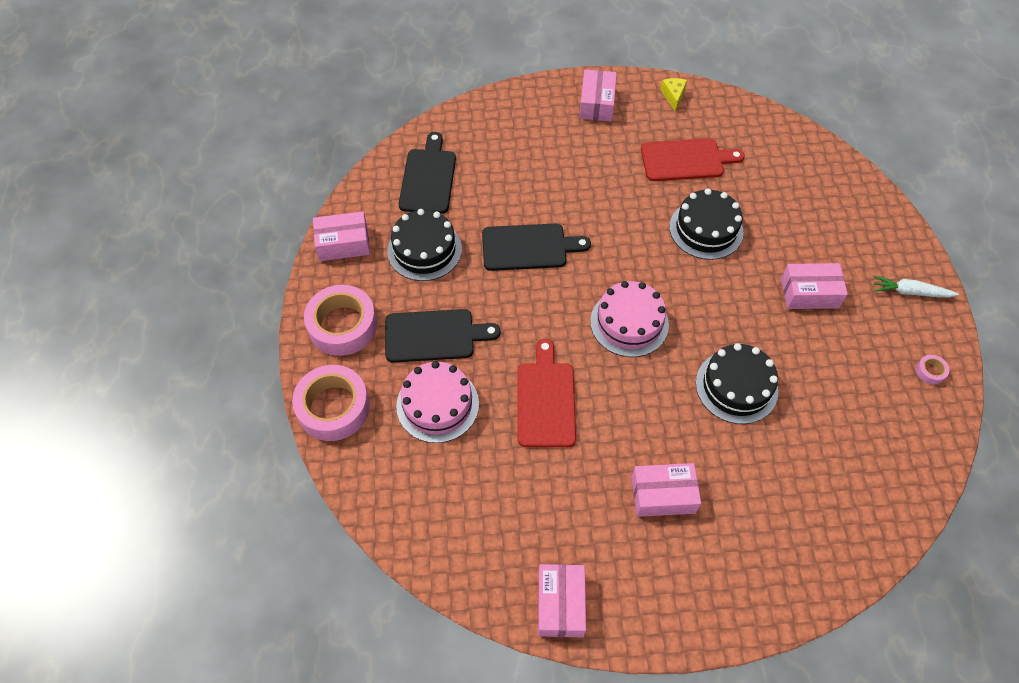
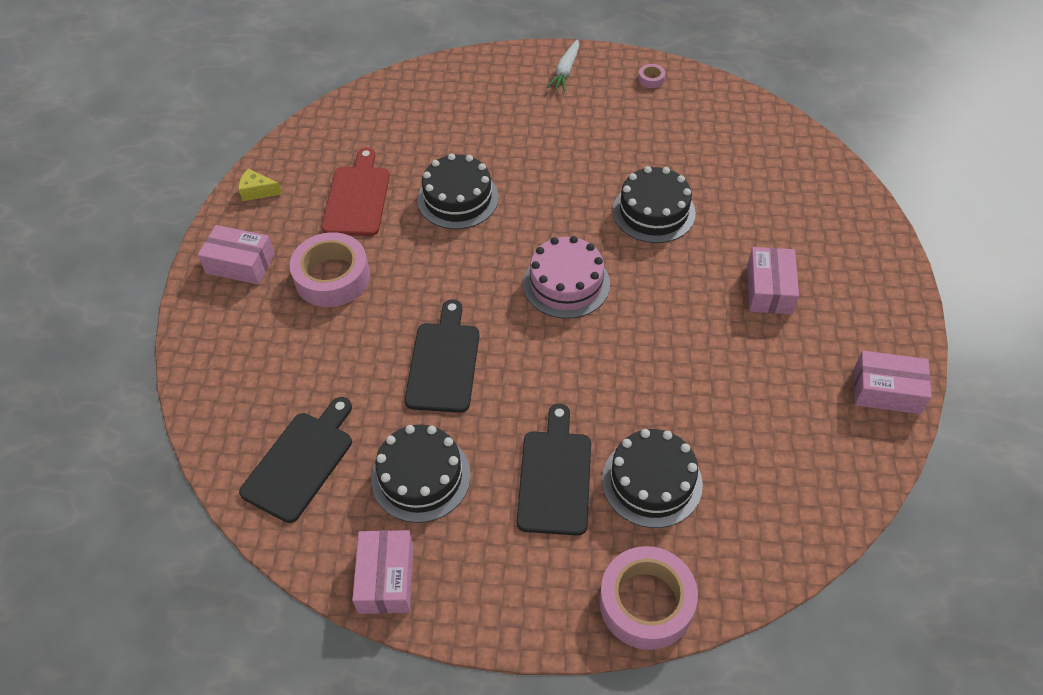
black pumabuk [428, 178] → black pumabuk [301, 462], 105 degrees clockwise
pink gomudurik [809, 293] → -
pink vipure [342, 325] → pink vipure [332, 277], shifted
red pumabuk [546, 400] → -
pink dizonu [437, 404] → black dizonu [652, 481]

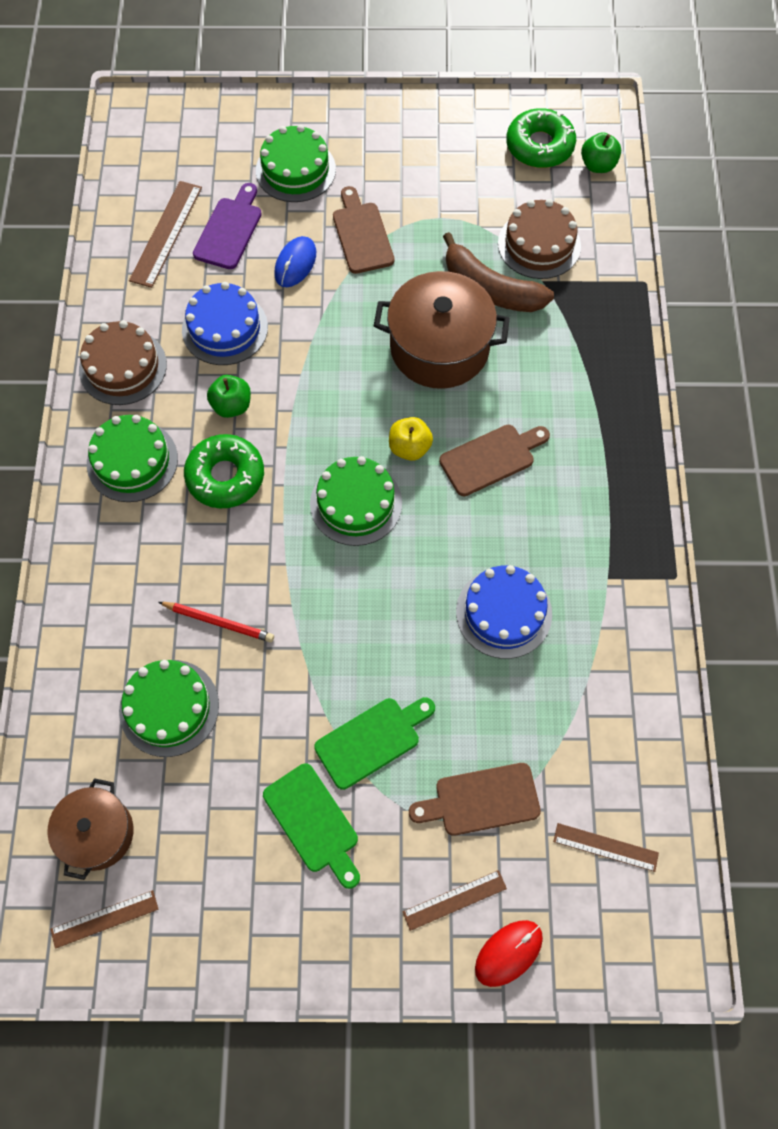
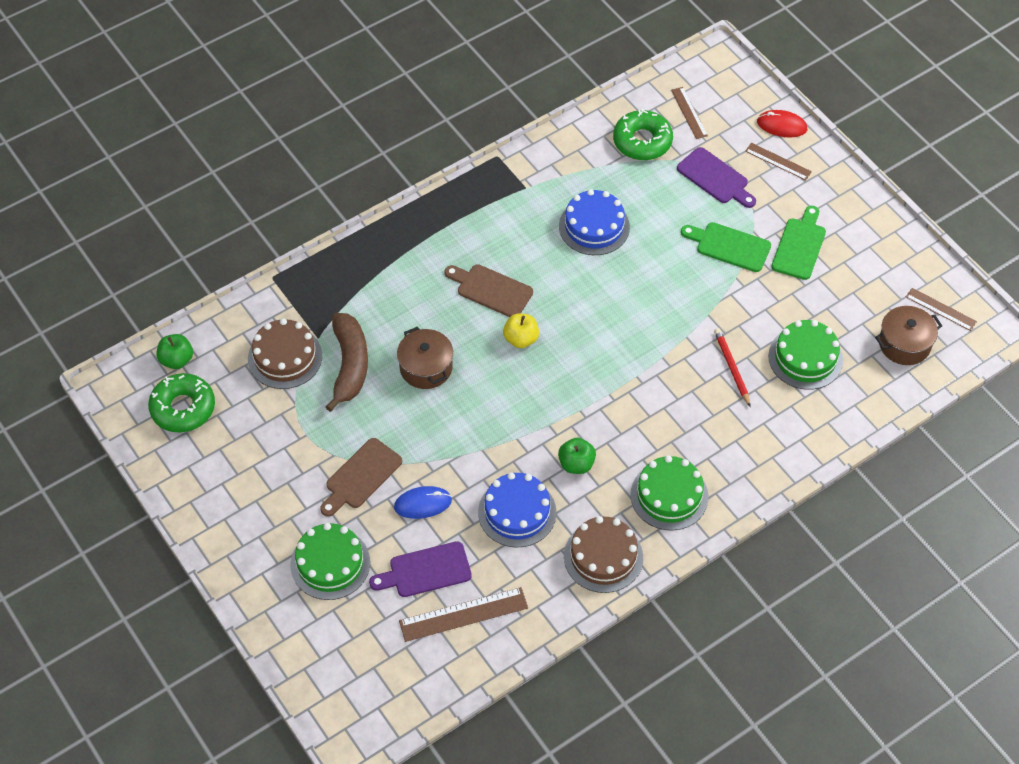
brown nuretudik [439, 347] → brown nuretudik [426, 367], x0.62
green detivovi [225, 476] → green detivovi [642, 141], shifted
green dizonu [356, 503] → -
brown pumabuk [481, 800] → purple pumabuk [715, 178]

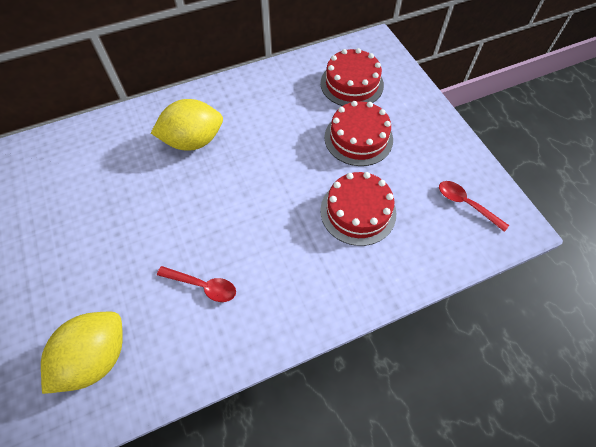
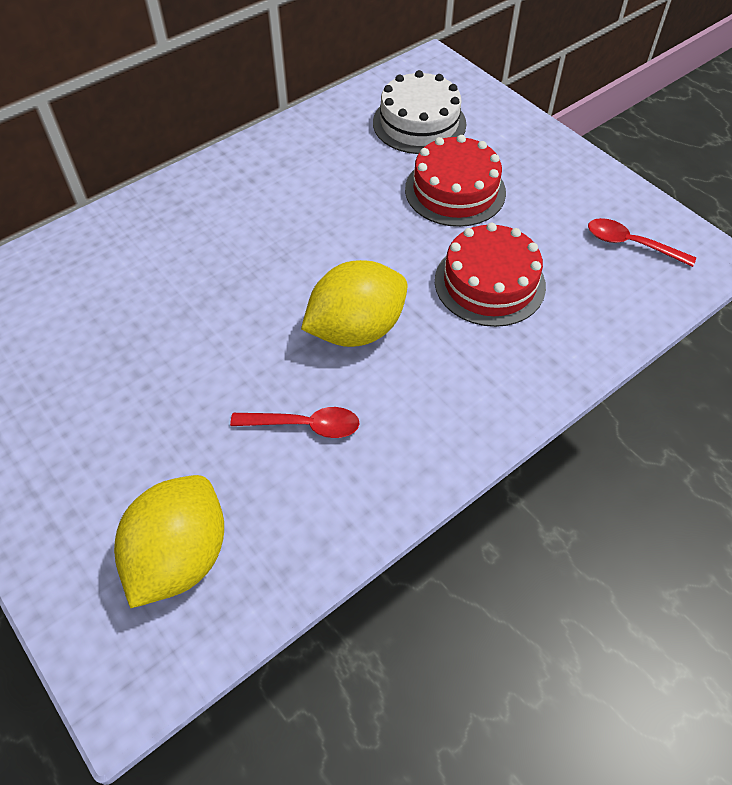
red dizonu [352, 84] → white dizonu [419, 123]
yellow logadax [193, 141] → yellow logadax [356, 329], shifted

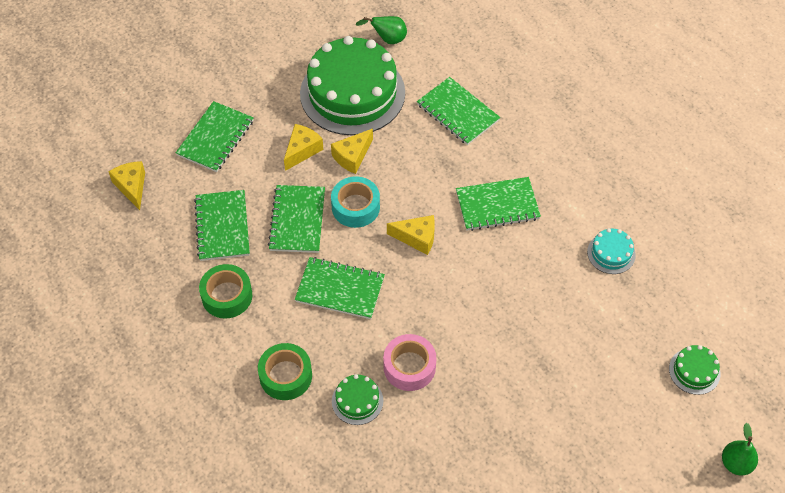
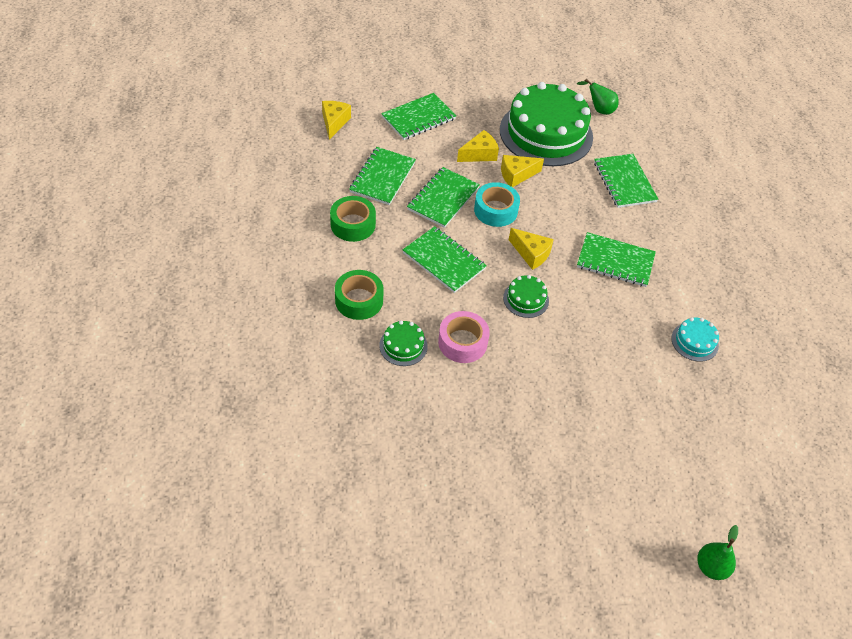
green dizonu [694, 371] → green dizonu [526, 299], shifted

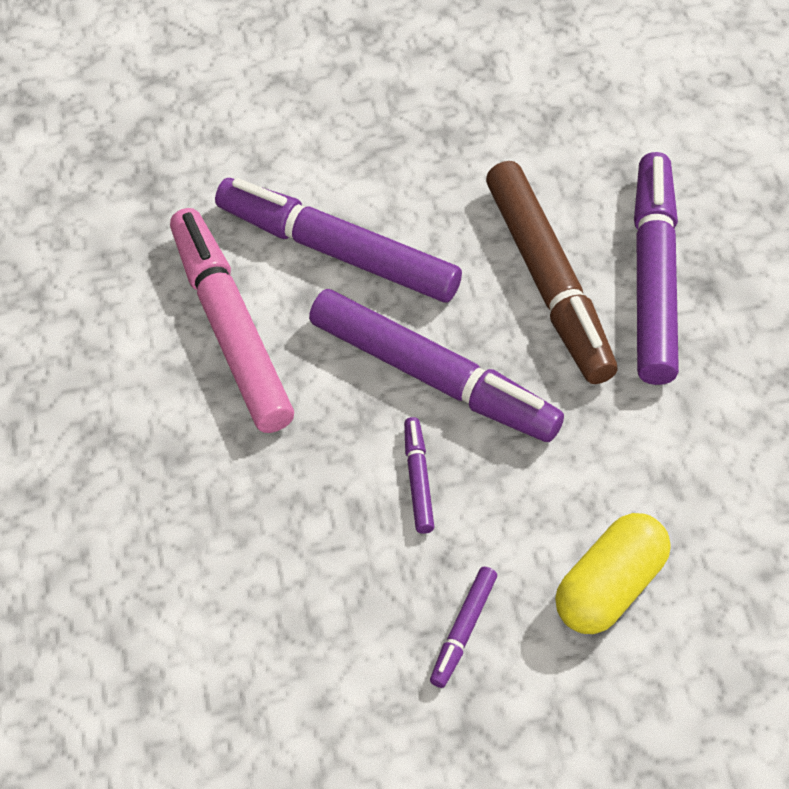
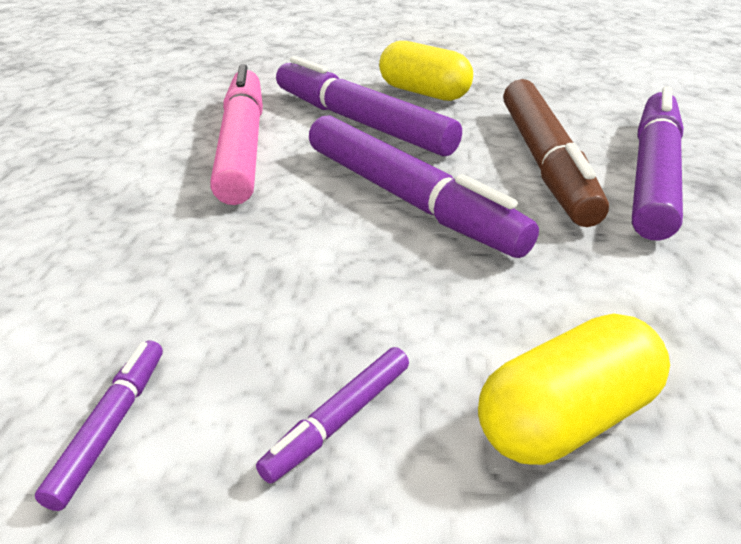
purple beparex [418, 479] → purple beparex [110, 426], shifted
- → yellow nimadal [424, 93]

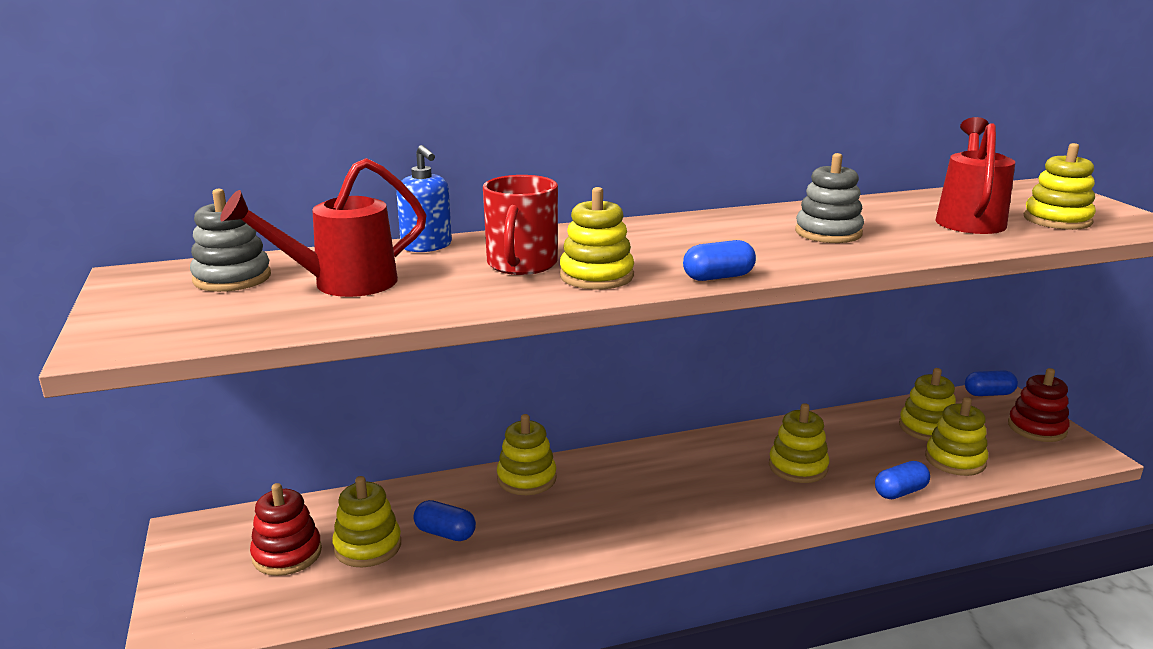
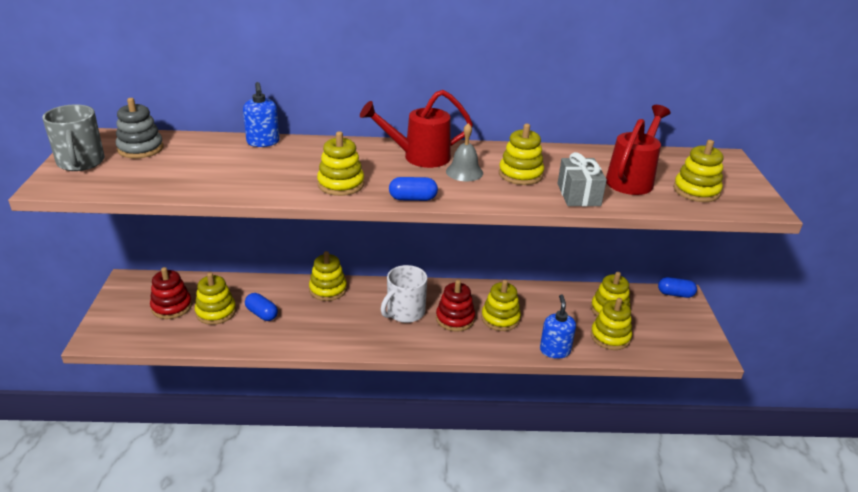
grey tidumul [828, 233] → yellow tidumul [520, 174]
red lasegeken [342, 284] → red lasegeken [419, 157], shifted
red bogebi [521, 264] → -
red tidumul [1037, 428] → red tidumul [455, 319], shifted
blue nimadal [900, 492] → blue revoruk [555, 350]
- → grey bogebi [81, 162]
- → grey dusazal [464, 172]
- → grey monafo [578, 194]
- → white bogebi [404, 312]

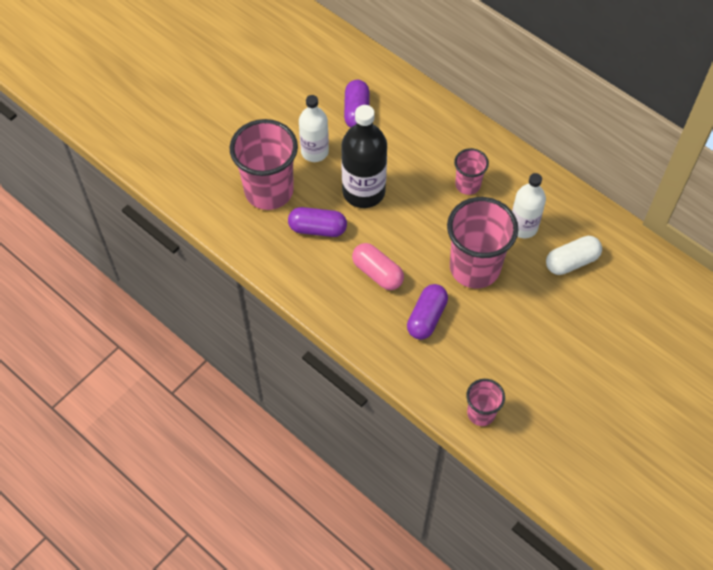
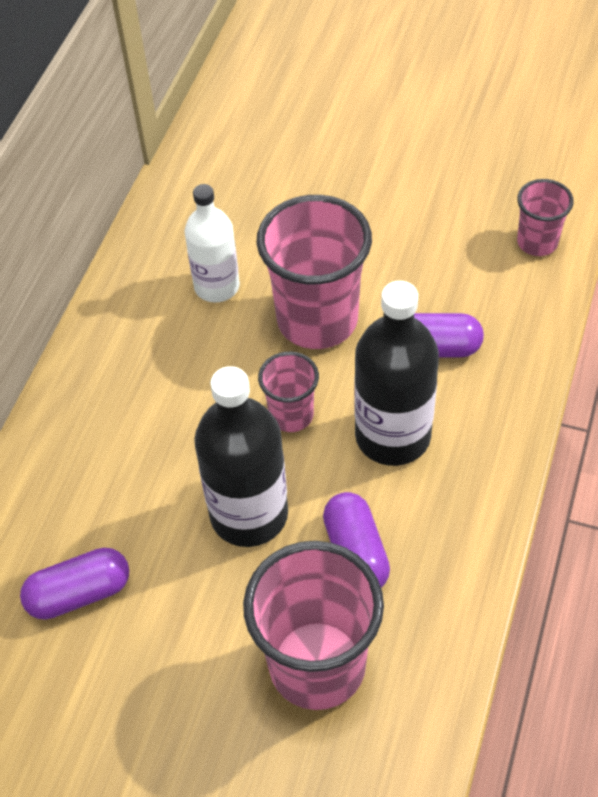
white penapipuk [314, 152] → -
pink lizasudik [468, 185] → pink lizasudik [291, 415], shifted
white nimadal [571, 262] → -
pink nimadal [377, 273] → black penapipuk [392, 436]

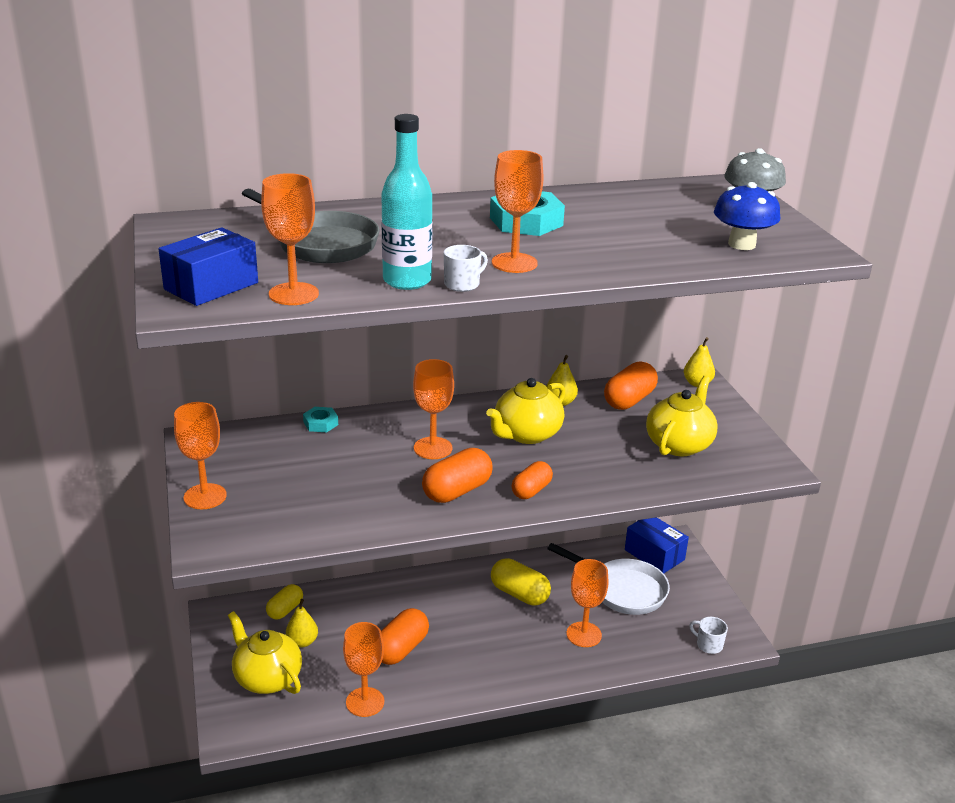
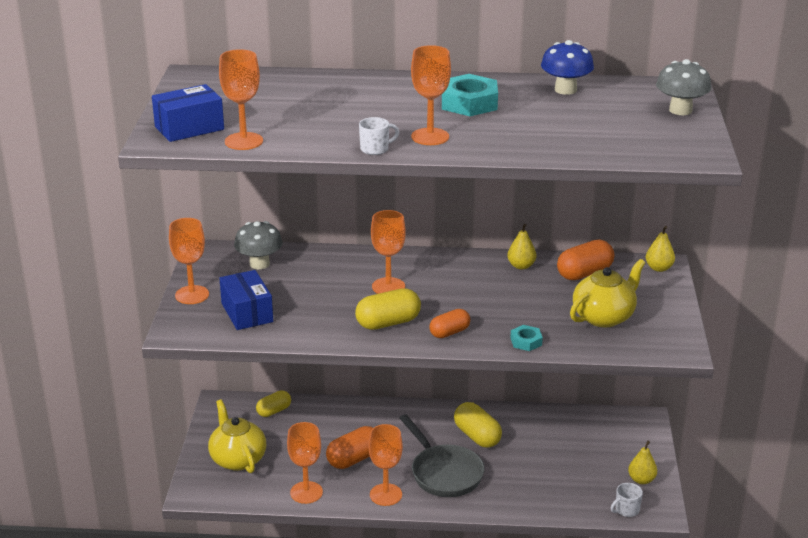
turquoise penapipuk [407, 281] → -
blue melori [741, 244] → blue melori [565, 90], shifted
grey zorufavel [321, 243] → grey zorufavel [444, 473], shifted
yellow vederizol [526, 434] → -
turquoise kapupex [320, 423] → turquoise kapupex [526, 341], shifted
orange nimadal [457, 491] → yellow nimadal [388, 323]
blue gomudurik [654, 554] → blue gomudurik [247, 312], shifted
white zorufavel [623, 590] → -
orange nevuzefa [584, 634] → orange nevuzefa [386, 495], shifted
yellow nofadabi [302, 642] → yellow nofadabi [641, 480], shifted
white bogebi [708, 645] → white bogebi [626, 510], 90 degrees counterclockwise
- → grey melori [259, 264]

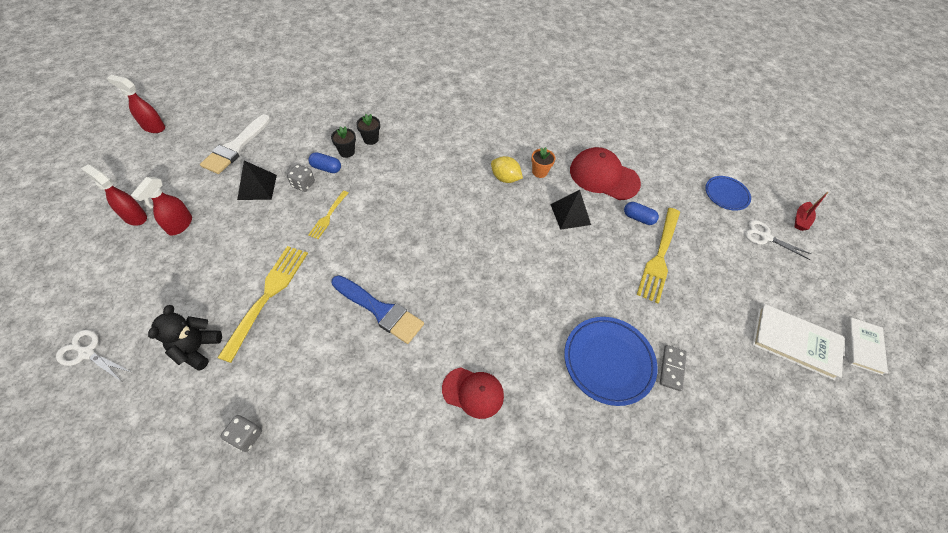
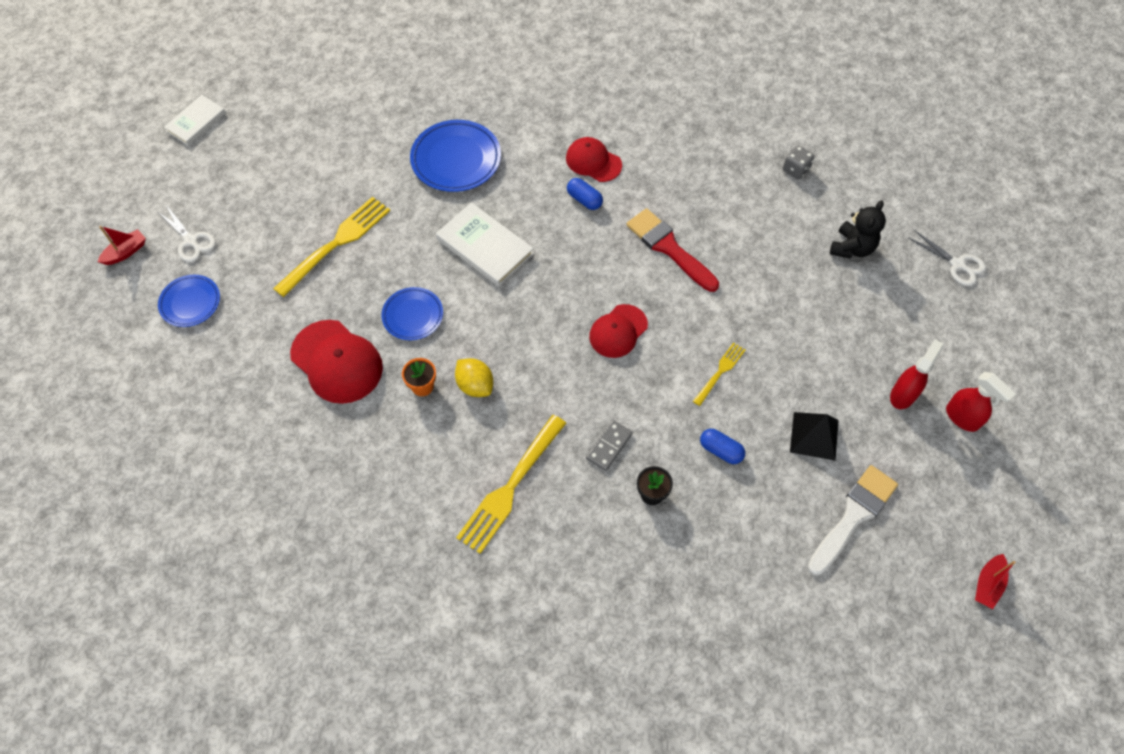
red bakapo [153, 127] → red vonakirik [987, 584]
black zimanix [347, 152] → -
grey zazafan [303, 184] → -
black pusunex [570, 214] → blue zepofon [413, 316]
blue nimadal [638, 218] → blue nimadal [584, 200], shifted
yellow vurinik [267, 296] → yellow vurinik [510, 487], shifted
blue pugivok [380, 310] → red pugivok [669, 248]
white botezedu [795, 342] → white botezedu [485, 246], shifted
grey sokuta [672, 368] → grey sokuta [609, 446], shifted
- → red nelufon [618, 331]

